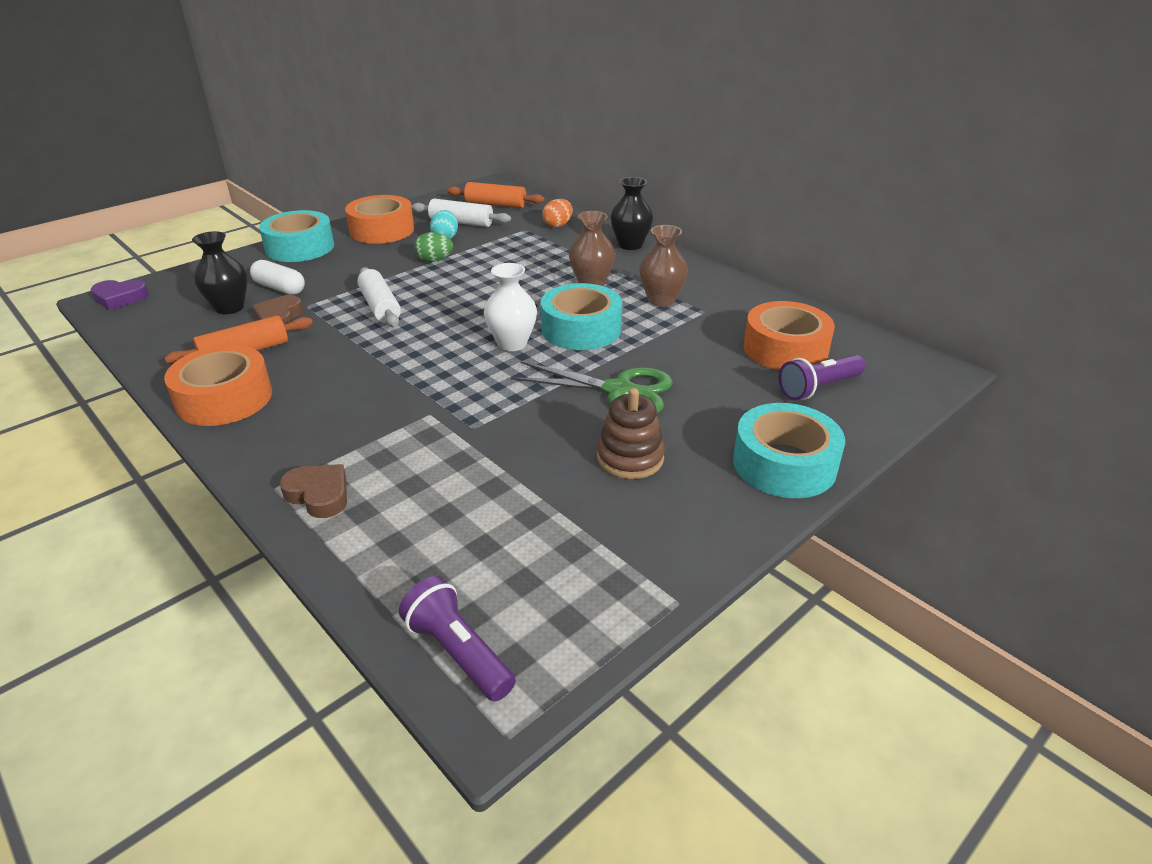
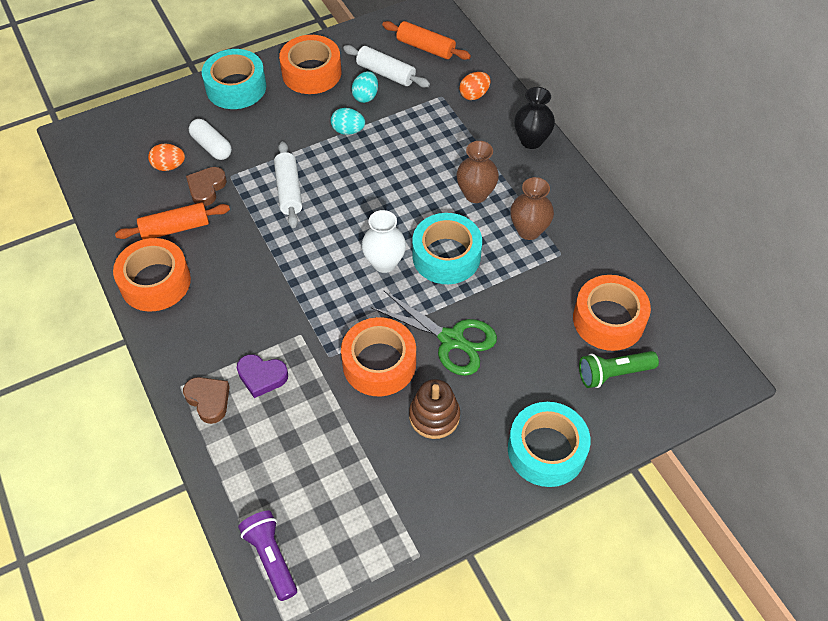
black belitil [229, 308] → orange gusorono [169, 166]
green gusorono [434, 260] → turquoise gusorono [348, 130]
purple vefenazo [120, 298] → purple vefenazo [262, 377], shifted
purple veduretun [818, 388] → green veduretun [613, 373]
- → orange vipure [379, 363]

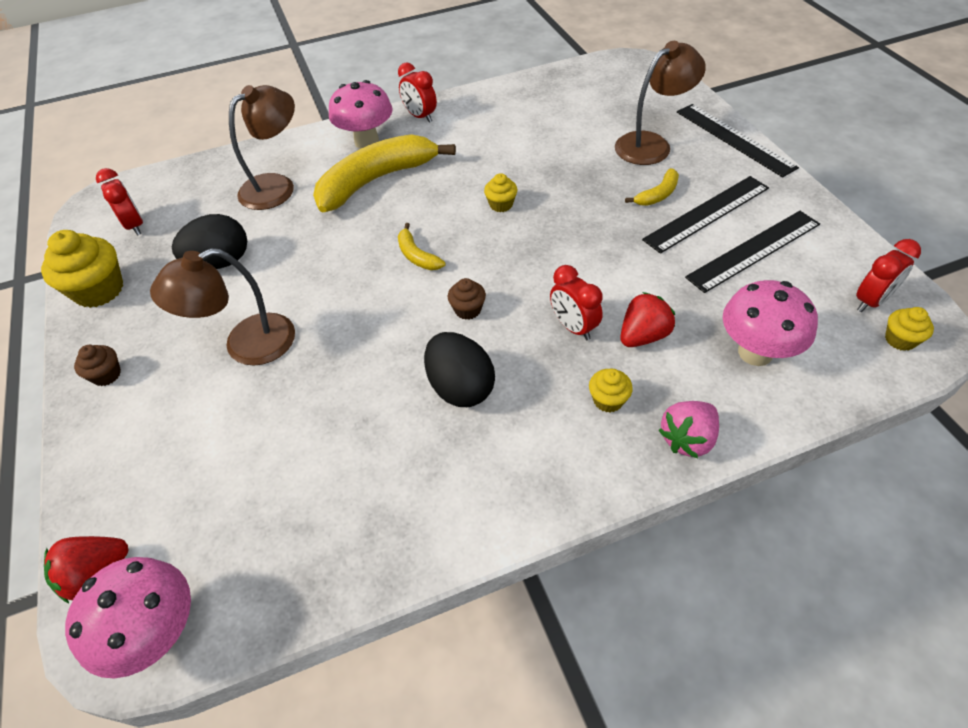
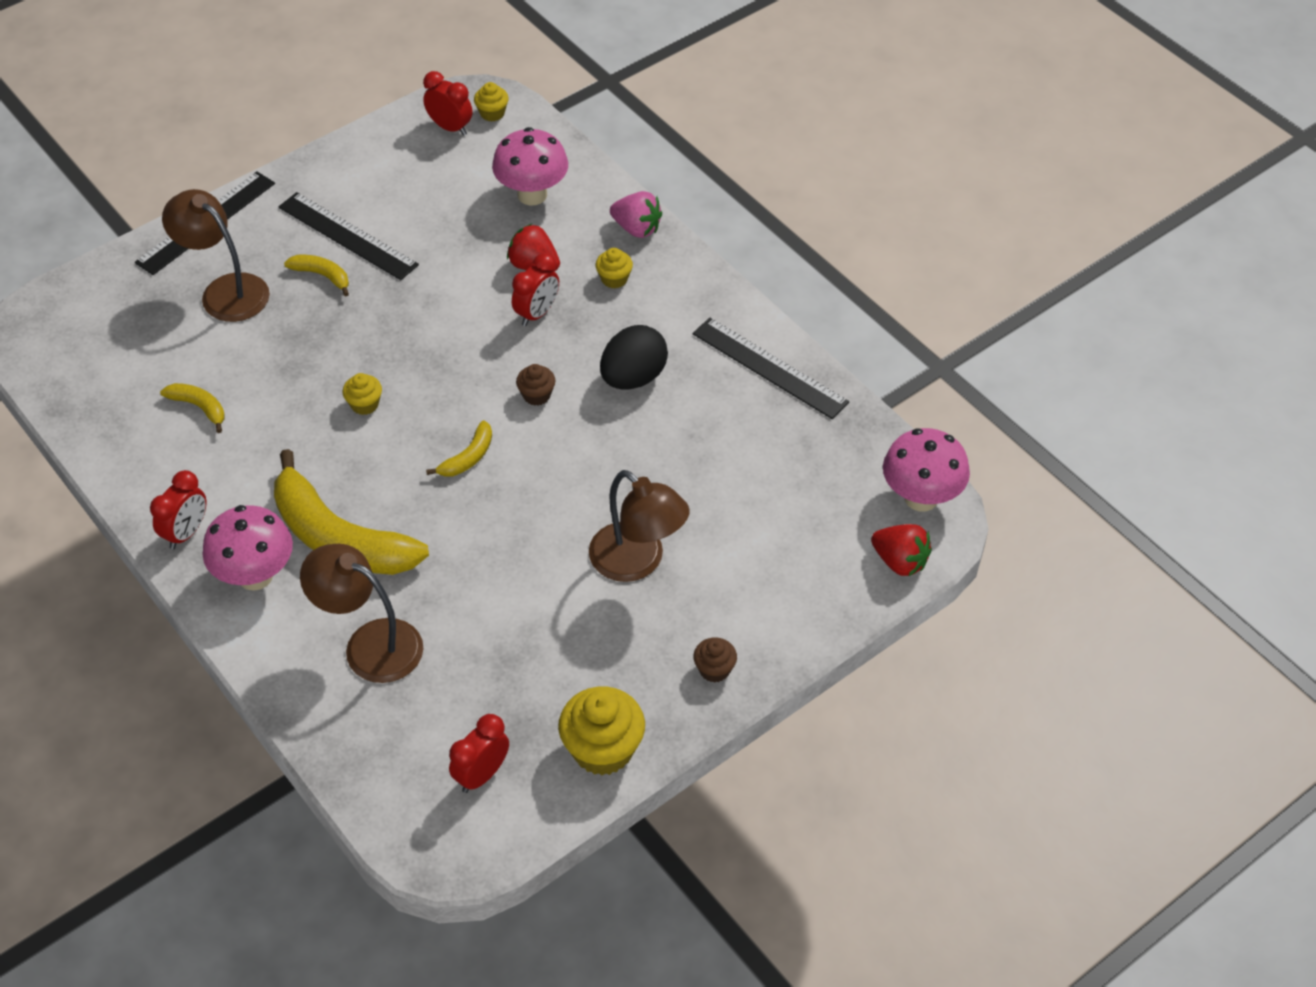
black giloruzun [753, 250] → black giloruzun [769, 368], shifted
black gusorono [220, 262] → -
- → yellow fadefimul [199, 407]

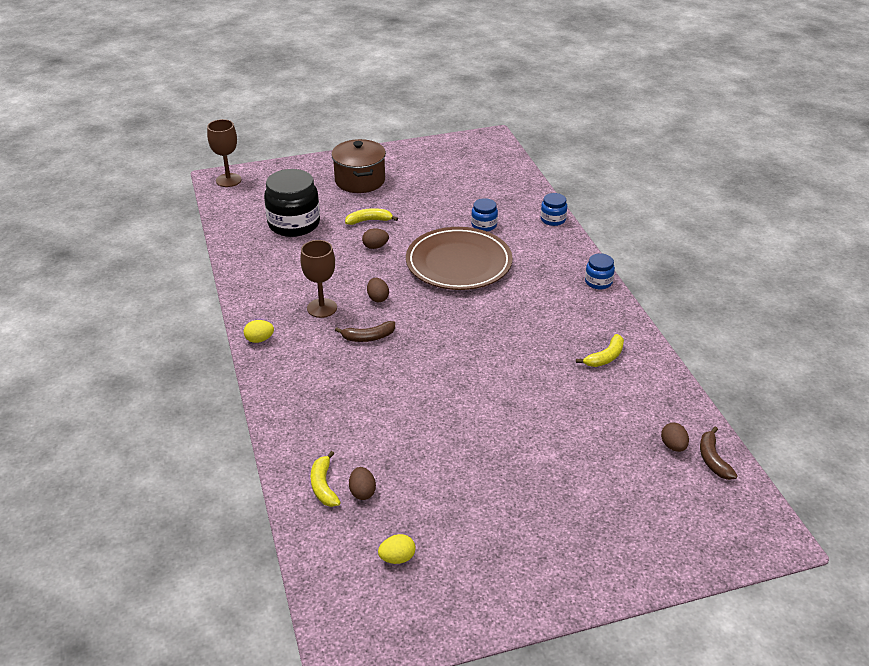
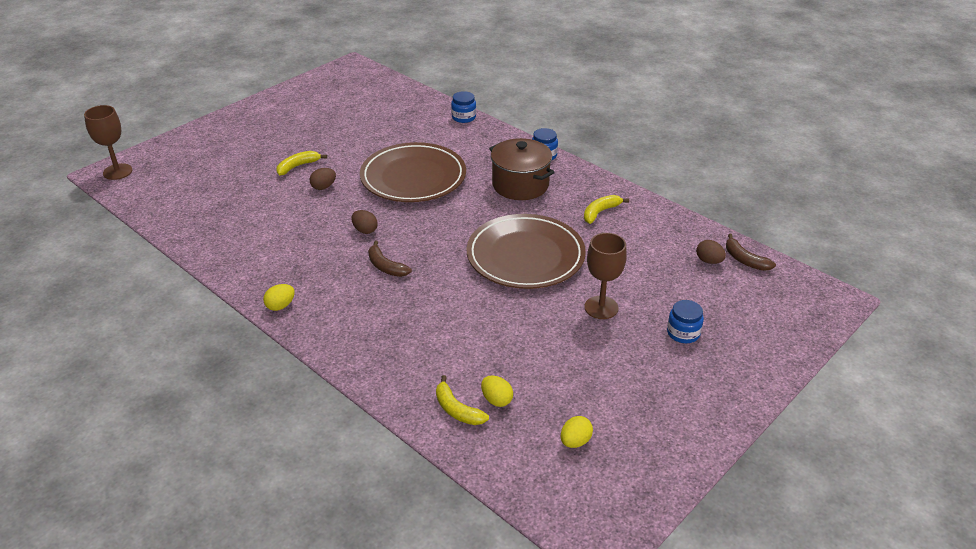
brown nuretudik [360, 181] → brown nuretudik [520, 185], shifted
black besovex [294, 224] → -
blue besovex [484, 225] → blue besovex [683, 333], shifted
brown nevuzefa [322, 308] → brown nevuzefa [601, 307], shifted
brown fadefimul [368, 337] → brown fadefimul [386, 266], 90 degrees clockwise
yellow fadefimul [605, 357] → yellow fadefimul [600, 212], 150 degrees counterclockwise
brown gusorono [362, 492] → yellow gusorono [496, 400]
- → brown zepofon [525, 256]

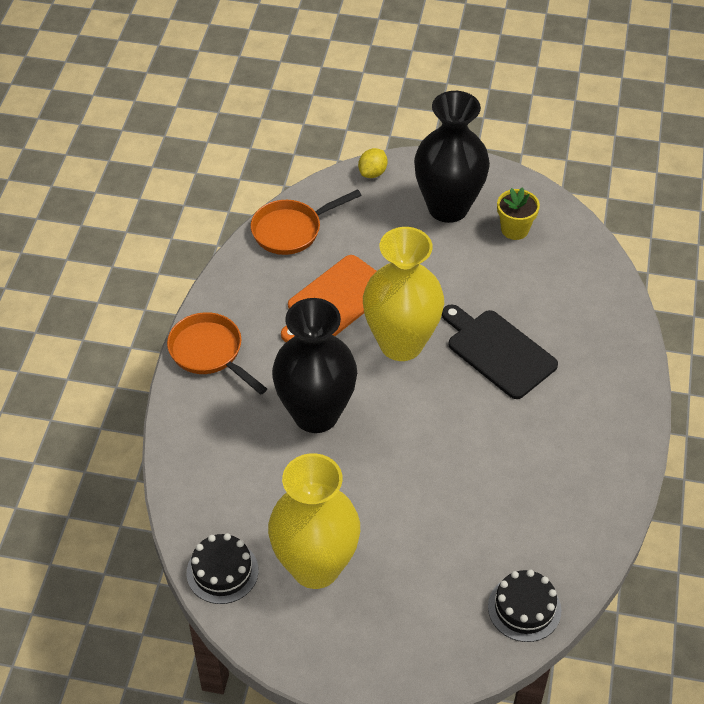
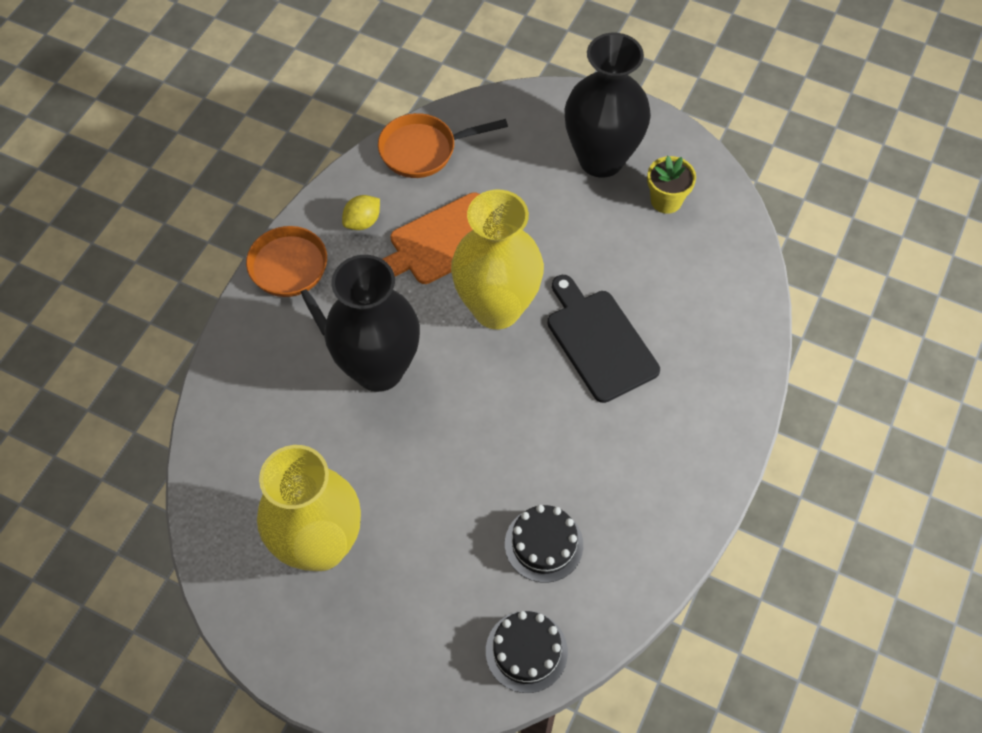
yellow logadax [372, 173] → yellow logadax [362, 222], shifted
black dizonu [222, 571] → black dizonu [543, 544], shifted

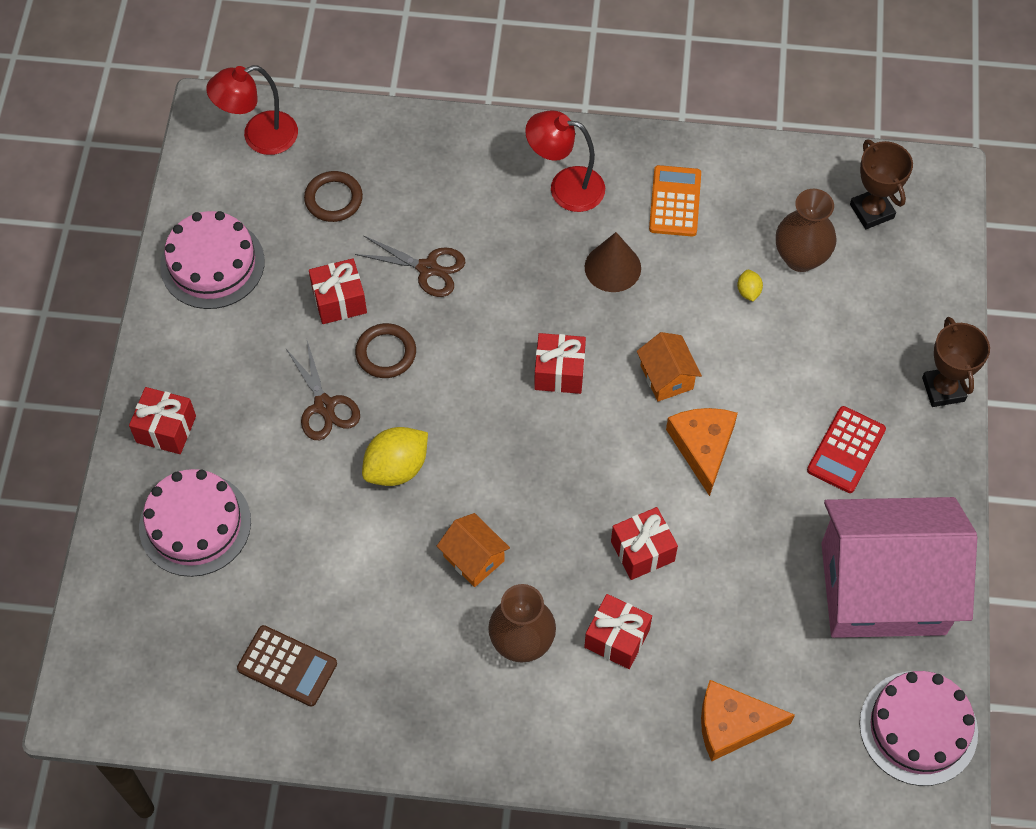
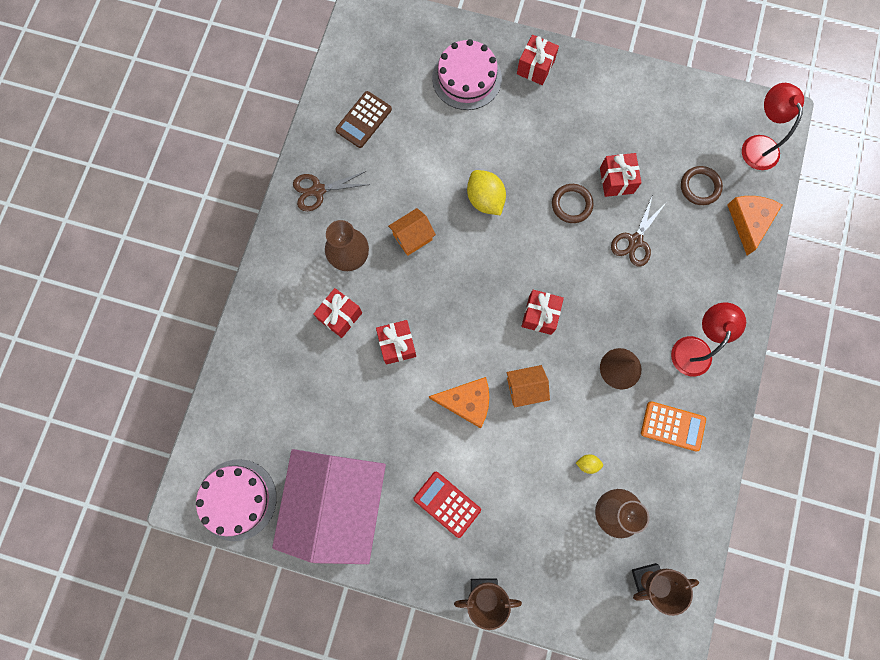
pink dizonu [212, 264] → -
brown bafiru [324, 406] → brown bafiru [318, 190], shifted
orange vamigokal [733, 724] → orange vamigokal [749, 221], shifted

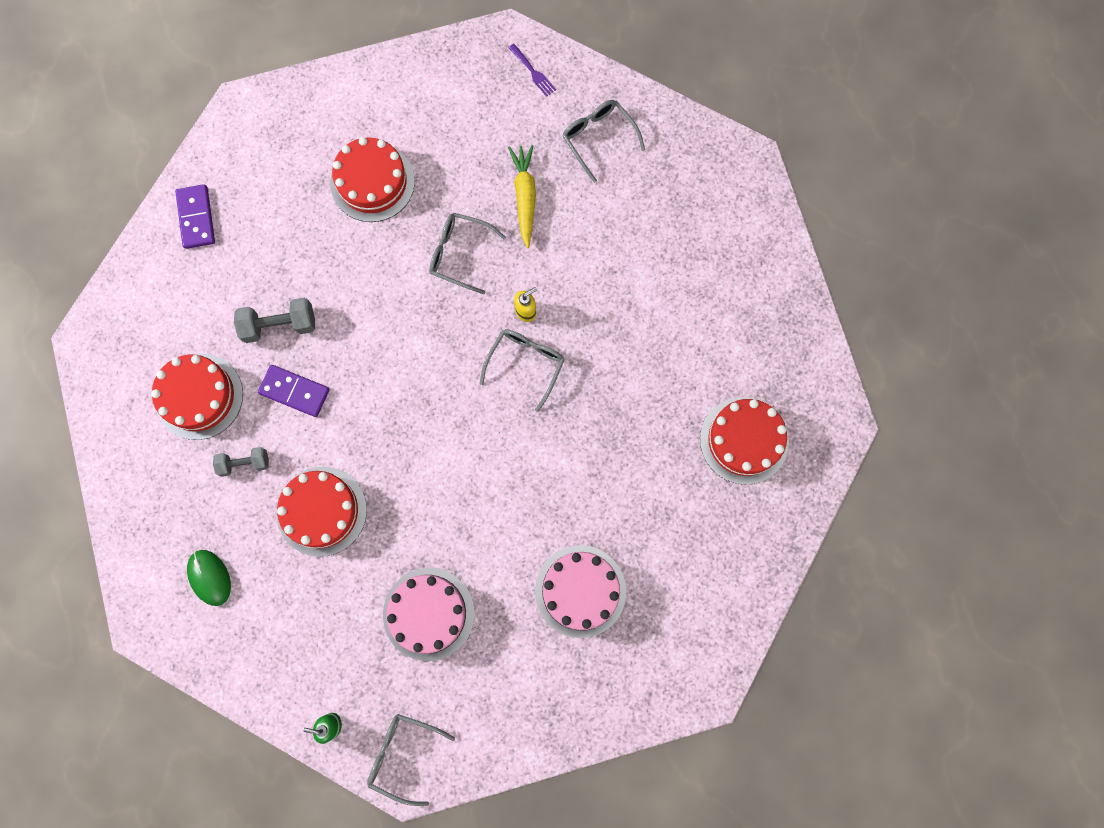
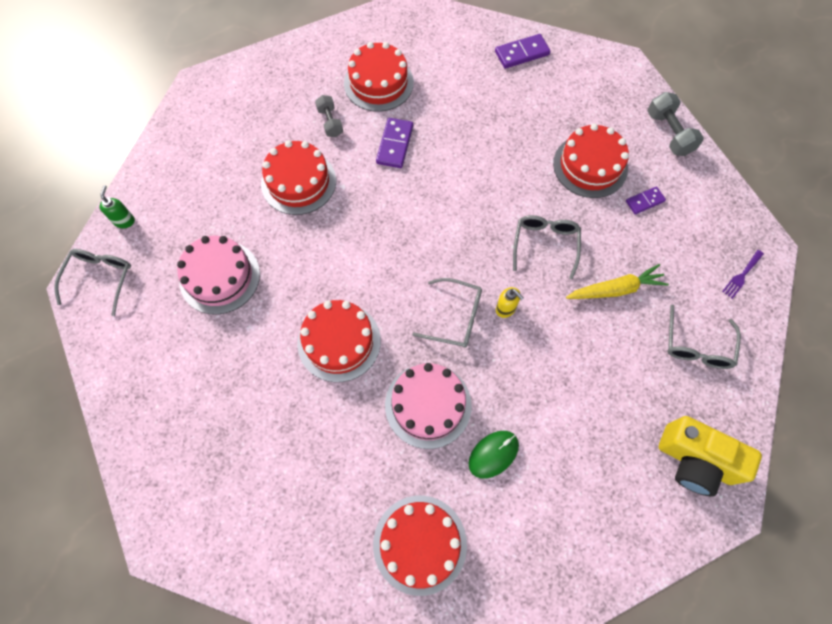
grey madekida [598, 138] → grey madekida [696, 346], 150 degrees clockwise
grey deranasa [279, 325] → grey deranasa [668, 133], shifted
pink dizonu [580, 591] → pink dizonu [428, 405], shifted
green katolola [209, 577] → green katolola [493, 454], shifted
- → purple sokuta [644, 201]
- → red dizonu [339, 341]
- → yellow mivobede [695, 461]

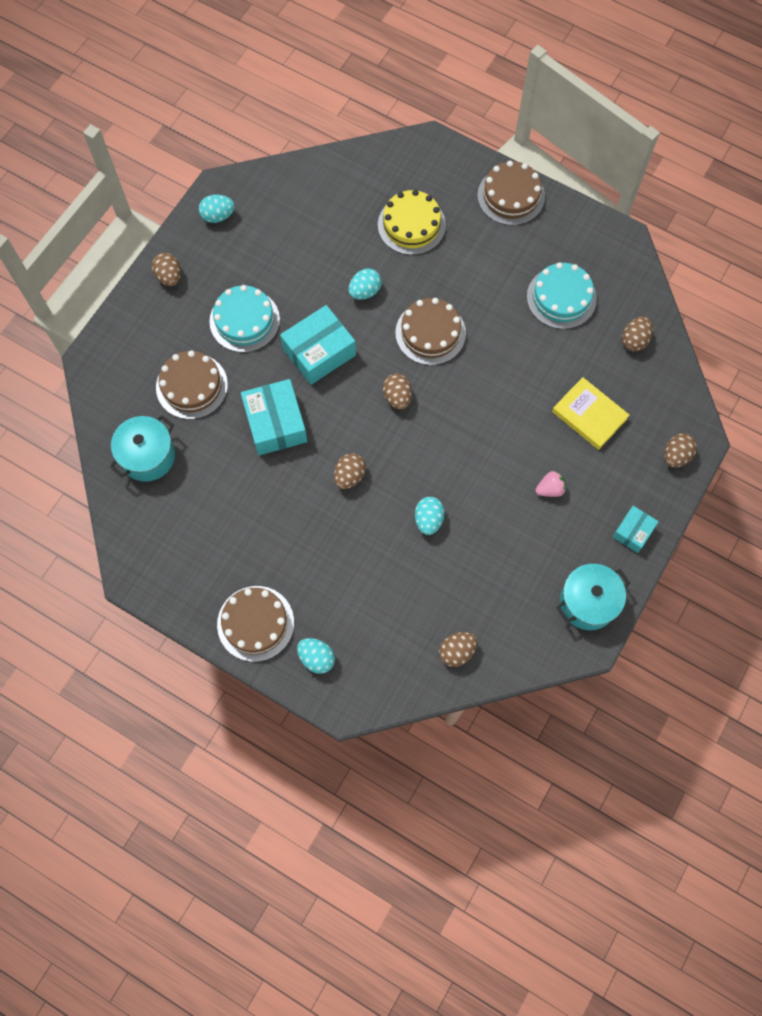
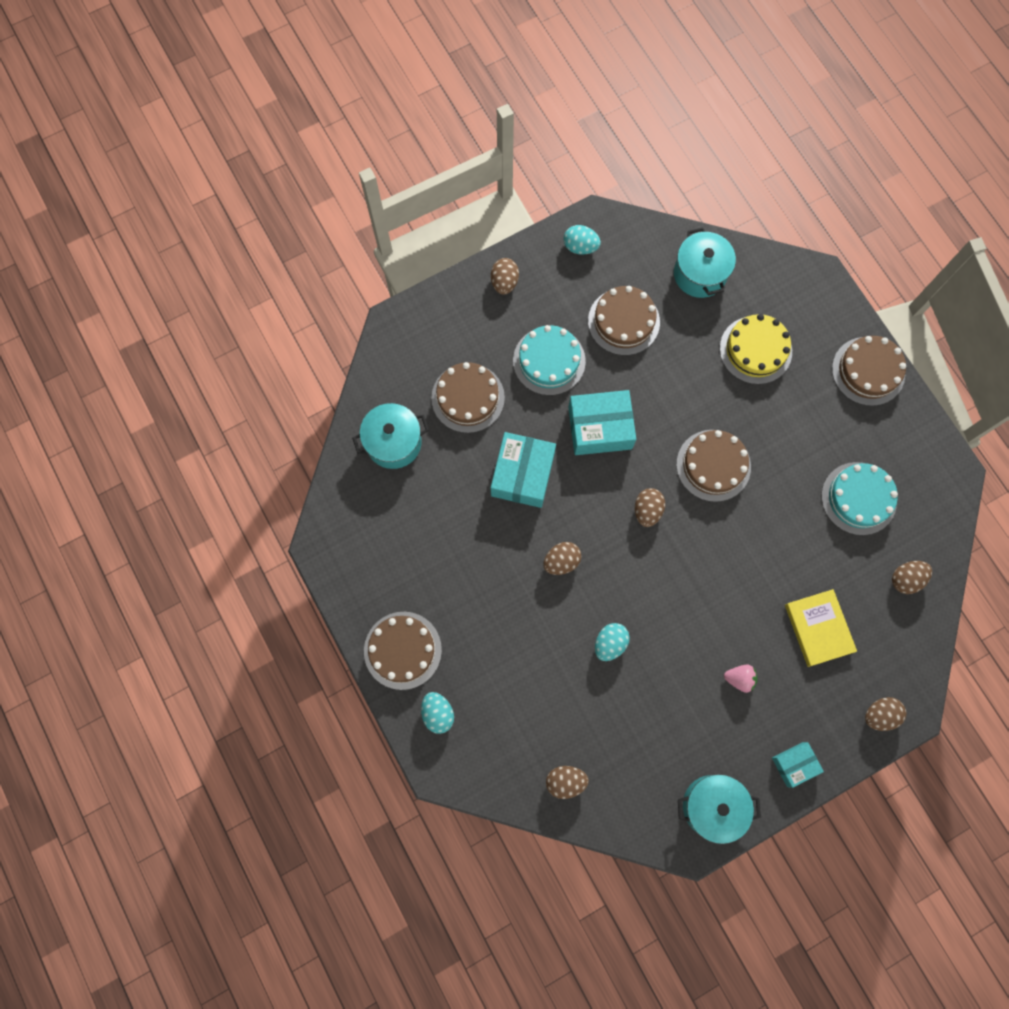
turquoise gusorono [365, 291] → -
- → turquoise nuretudik [700, 274]
- → brown dizonu [623, 321]

